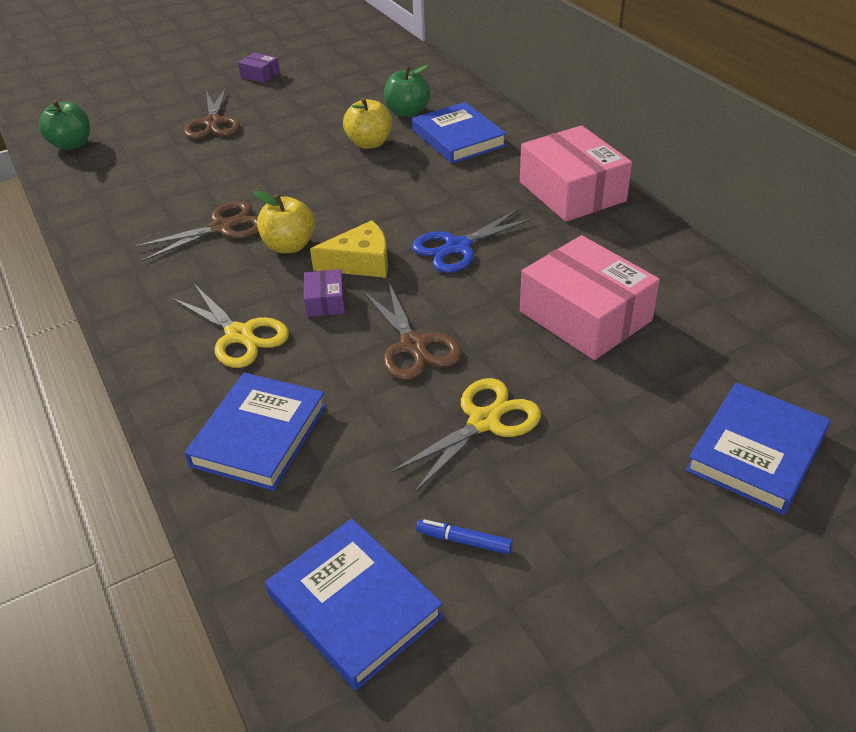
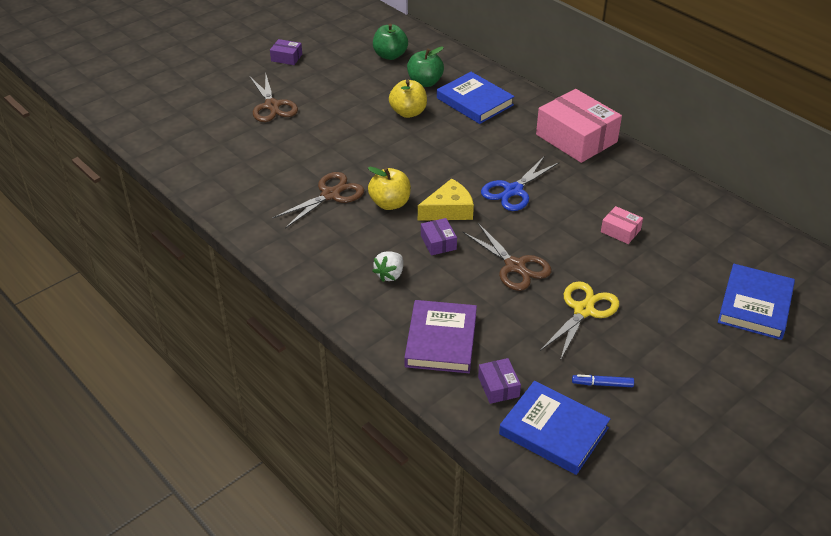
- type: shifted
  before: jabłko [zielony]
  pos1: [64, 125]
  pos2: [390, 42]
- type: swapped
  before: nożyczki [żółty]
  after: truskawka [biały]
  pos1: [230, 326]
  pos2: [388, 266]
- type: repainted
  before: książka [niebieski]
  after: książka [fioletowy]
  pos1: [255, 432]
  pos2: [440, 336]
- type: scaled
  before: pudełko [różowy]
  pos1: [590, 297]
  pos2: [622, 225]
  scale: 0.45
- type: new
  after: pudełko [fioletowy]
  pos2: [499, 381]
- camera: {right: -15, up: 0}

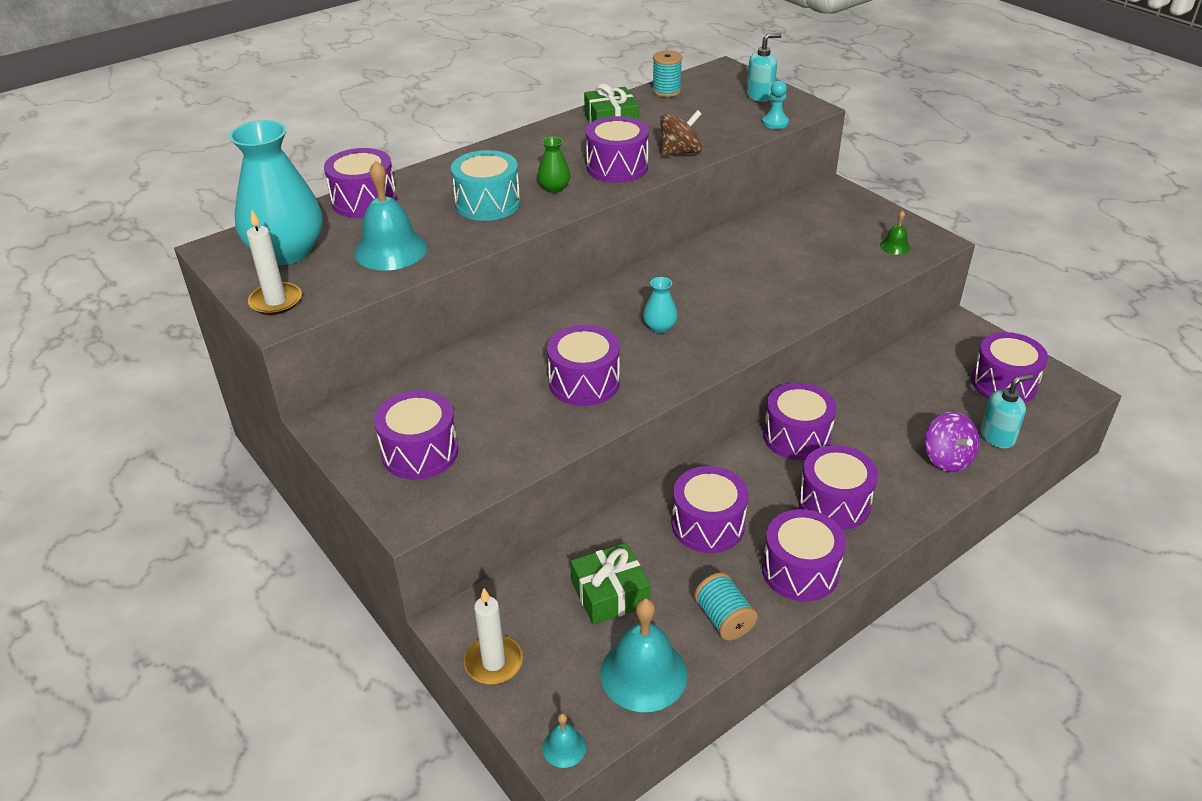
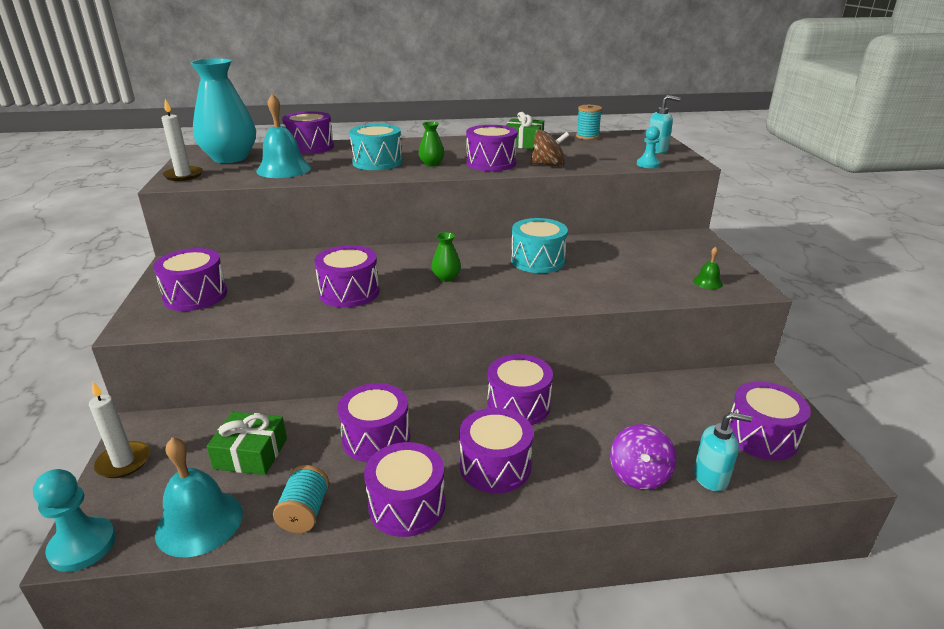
- type: swapped
  before: dzwonek [turkusowy]
  after: pionek [turkusowy]
  pos1: [564, 740]
  pos2: [74, 520]
- type: repainted
  before: wazon [turkusowy]
  after: wazon [zielony]
  pos1: [660, 305]
  pos2: [446, 257]
- type: new
  after: bęben [turkusowy]
  pos2: [539, 245]
- camera: {right: 30, up: -10}

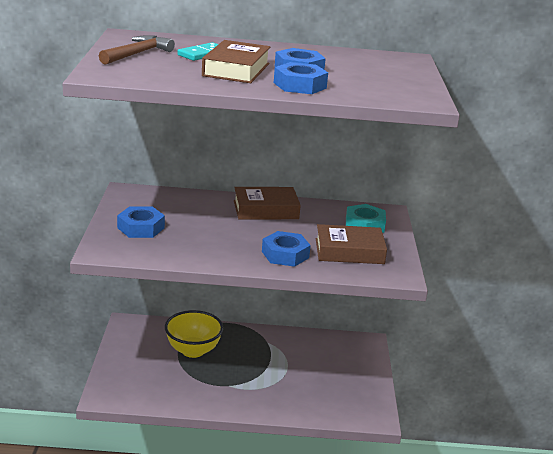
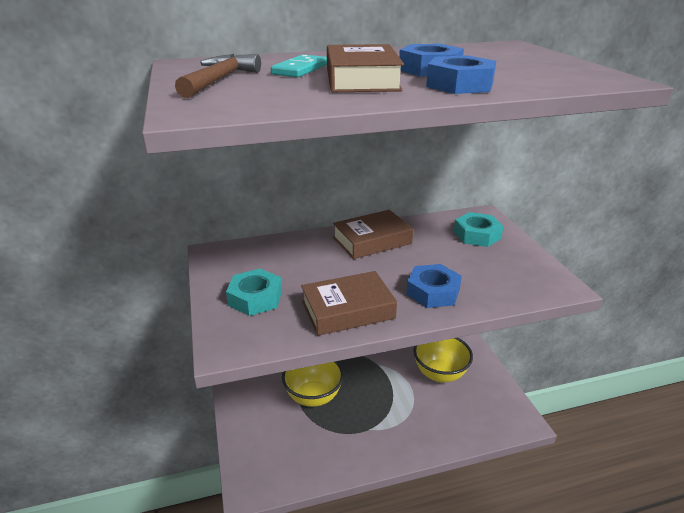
- type: repainted
  before: nakrętka [niebieski]
  after: nakrętka [turkusowy]
  pos1: [141, 222]
  pos2: [254, 292]
- type: shifted
  before: książka [brązowy]
  pos1: [351, 244]
  pos2: [349, 303]
- type: new
  after: miska [żółty]
  pos2: [443, 360]
- camera: {right: -15, up: 5}

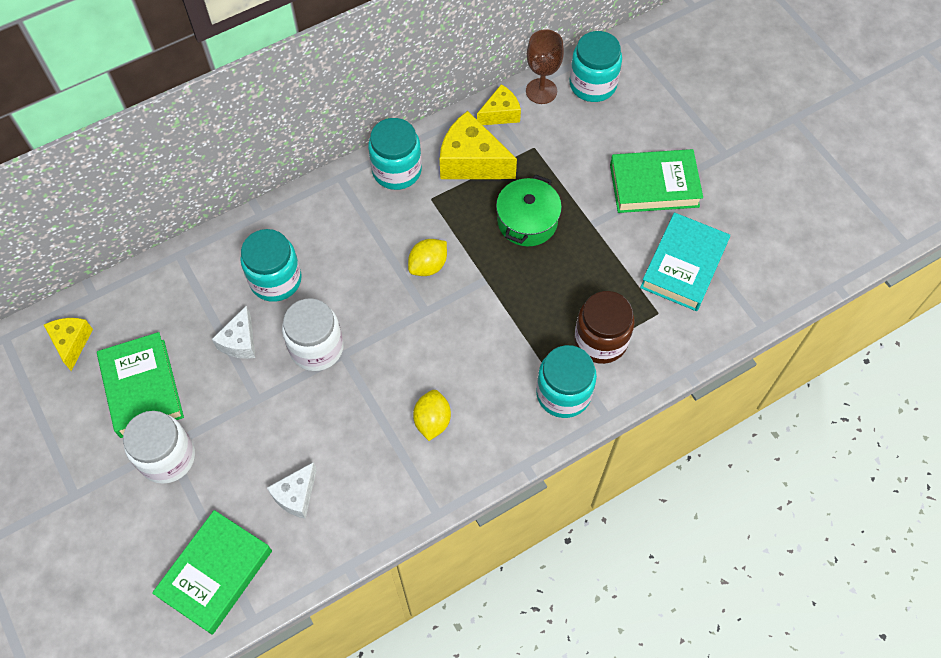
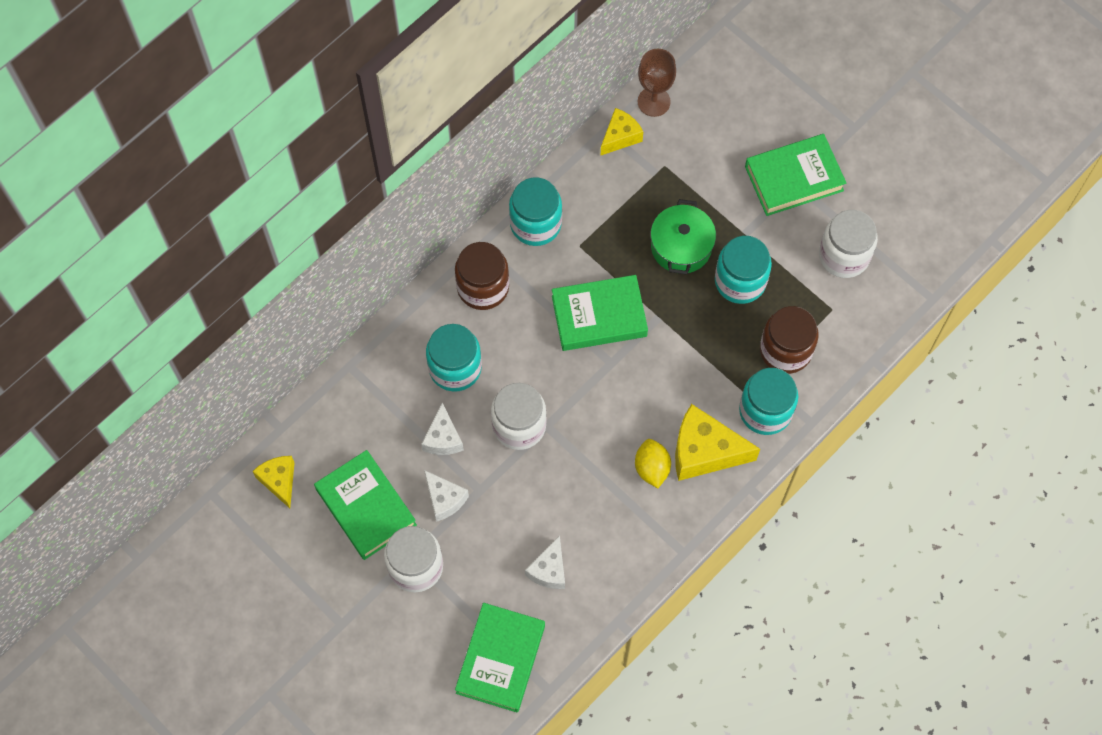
- type: swapped
  before: cytryna [żółty]
  after: książka [zielony]
  pos1: [427, 257]
  pos2: [600, 313]
- type: shifted
  before: ser [żółty]
  pos1: [478, 145]
  pos2: [717, 442]
- type: shifted
  before: słoik [turkusowy]
  pos1: [595, 66]
  pos2: [743, 270]
- type: swapped
  before: książka [turkusowy]
  after: słoik [biały]
  pos1: [685, 261]
  pos2: [848, 244]
- type: new
  after: ser [biały]
  pos2: [446, 496]
- type: new
  after: słoik [brązowy]
  pos2: [482, 276]
- camera: {right: -15, up: 5}

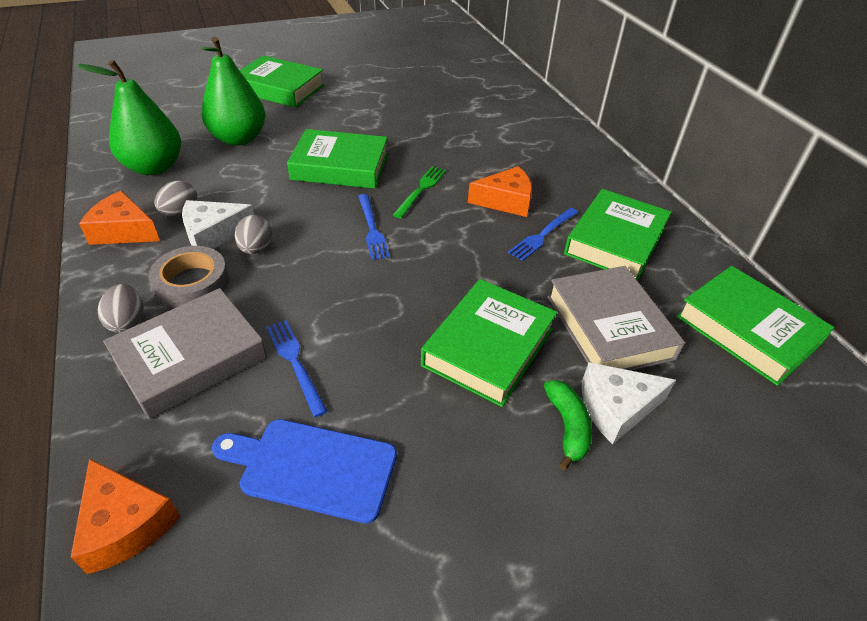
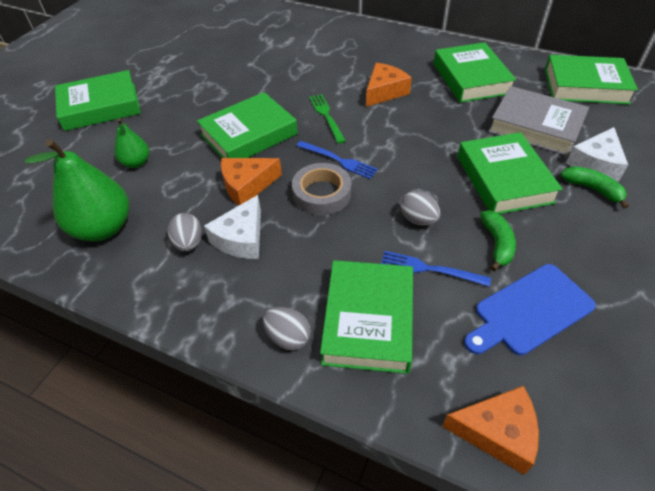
- type: shifted
  before: ser [pomarańczowy]
  pos1: [119, 218]
  pos2: [251, 181]
- type: repainted
  before: książka [szary]
  after: książka [zielony]
  pos1: [185, 353]
  pos2: [366, 317]
- type: shifted
  before: taśma klejąca [szary]
  pos1: [188, 277]
  pos2: [321, 189]
- type: scaled
  before: gruszka [zielony]
  pos1: [233, 91]
  pos2: [131, 143]
  scale: 0.54
- type: shifted
  before: jajko [szary]
  pos1: [253, 234]
  pos2: [420, 208]
- type: gone
  before: widelec [niebieski]
  pos1: [543, 234]
- type: new
  after: banan [zielony]
  pos2: [498, 240]
- camera: {right: -40, up: 5}

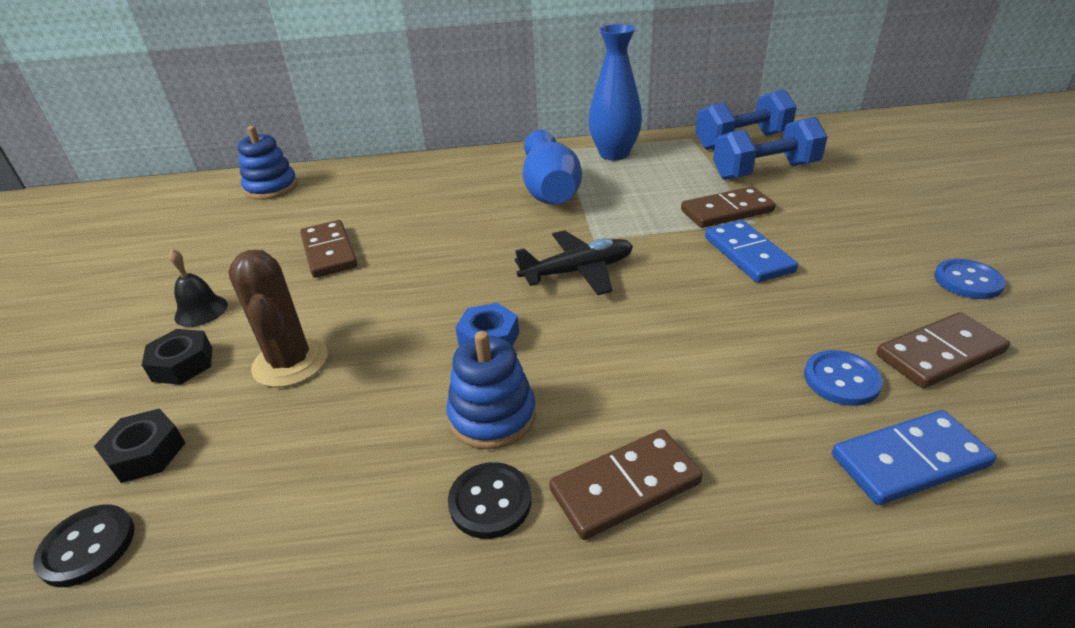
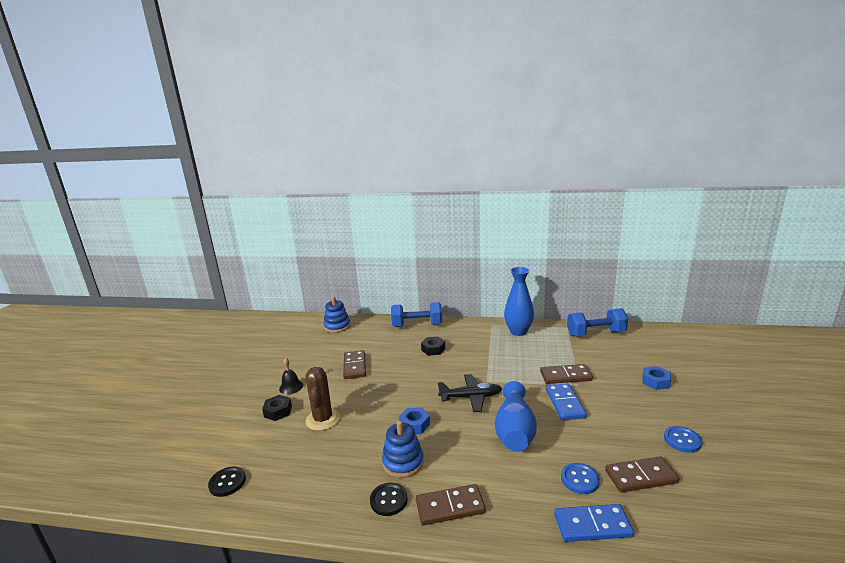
- type: shifted
  before: nakrętka [czarny]
  pos1: [139, 446]
  pos2: [433, 346]
- type: shifted
  before: wazon [niebieski]
  pos1: [552, 167]
  pos2: [516, 416]
- type: shifted
  before: hantel [niebieski]
  pos1: [770, 148]
  pos2: [416, 314]
- type: new
  after: nakrętka [niebieski]
  pos2: [657, 378]
- camera: {right: 15, up: -15}

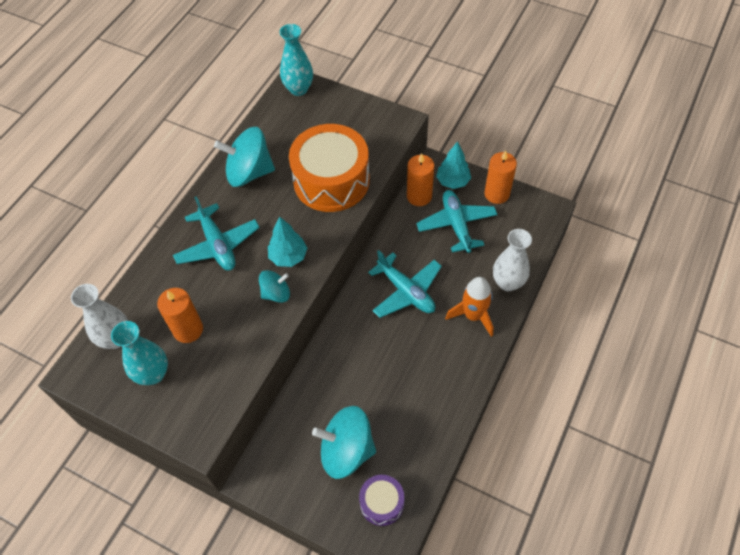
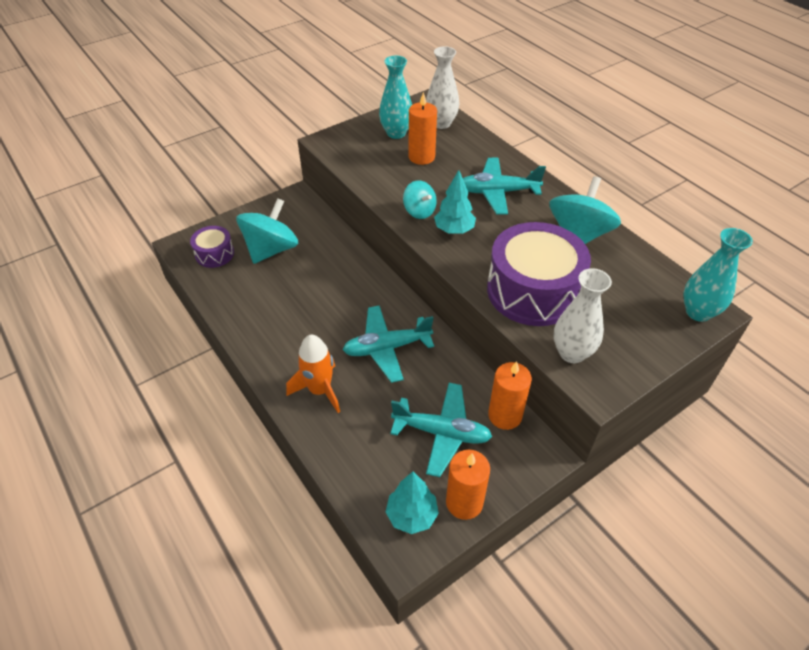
- type: rotated
  before: bączek [turkusowy]
  pos1: [274, 286]
  pos2: [420, 199]
  turn: -45
- type: repainted
  before: bęben [pomarańczowy]
  after: bęben [fioletowy]
  pos1: [329, 168]
  pos2: [539, 274]
- type: shifted
  before: drzewko [turkusowy]
  pos1: [453, 165]
  pos2: [412, 503]
- type: shifted
  before: wazon [biały]
  pos1: [512, 260]
  pos2: [583, 315]
- camera: {right: 115, up: -10}

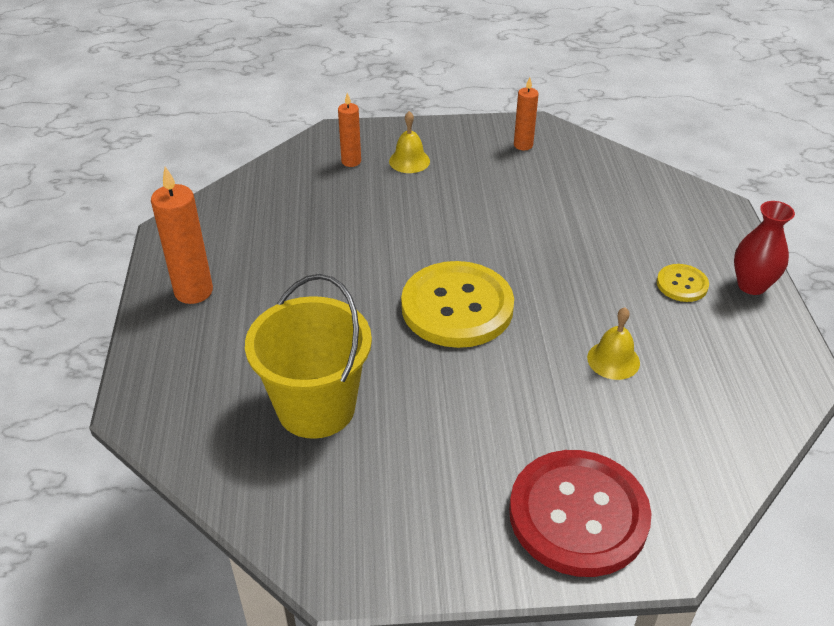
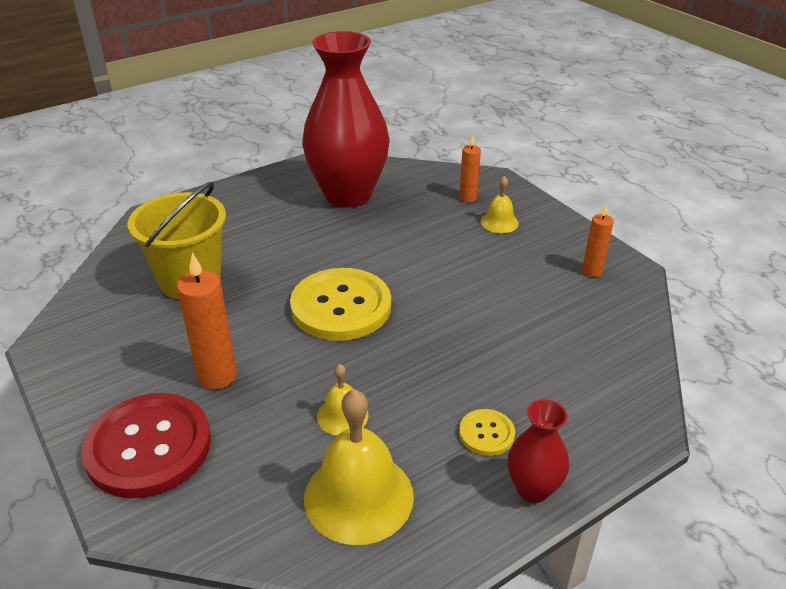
- type: shifted
  before: świeca [pomarańczowy]
  pos1: [182, 235]
  pos2: [207, 321]
- type: new
  after: wazon [czerwony]
  pos2: [345, 119]
- type: new
  after: dzwonek [żółty]
  pos2: [359, 467]
- camera: {right: 60, up: -5}

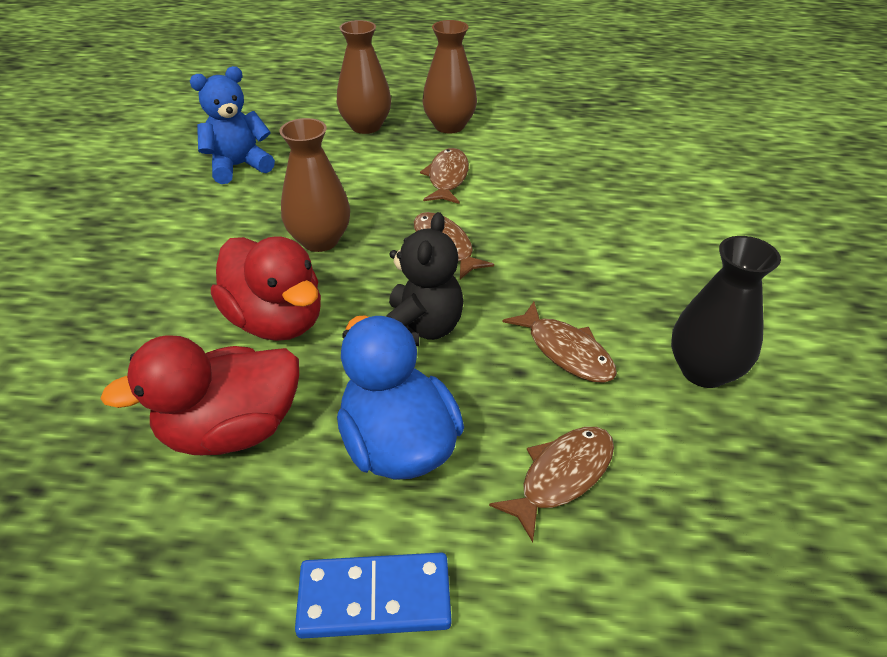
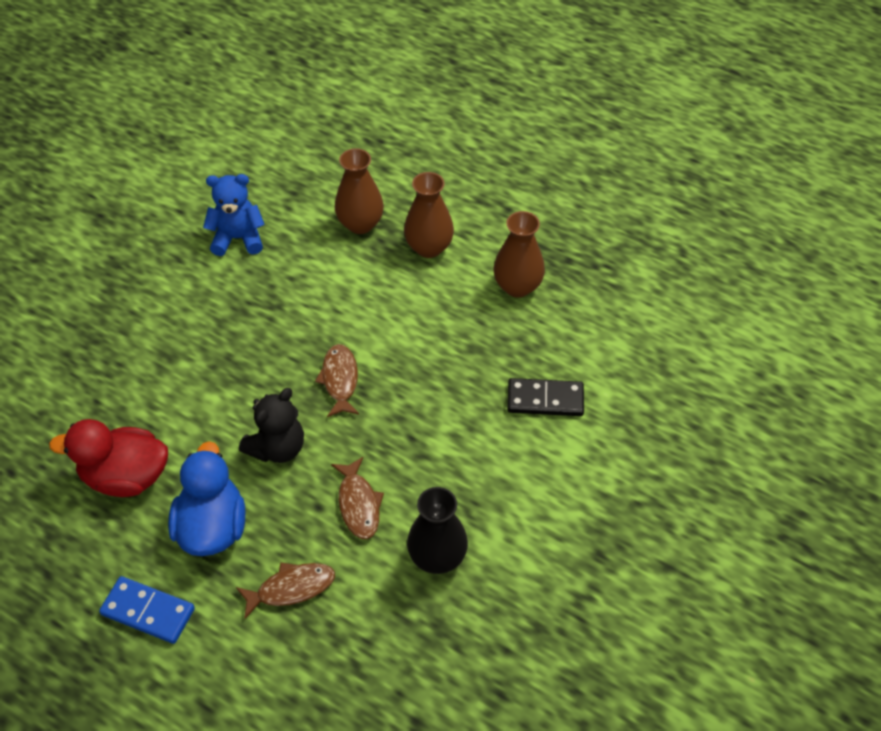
- type: gone
  before: kaczka [czerwony]
  pos1: [266, 288]
- type: shifted
  before: wazon [brązowy]
  pos1: [315, 185]
  pos2: [519, 254]
- type: gone
  before: ryba [brązowy]
  pos1: [444, 176]
- type: new
  after: kostka domina [czarny]
  pos2: [545, 397]
- camera: {right: 25, up: 10}

